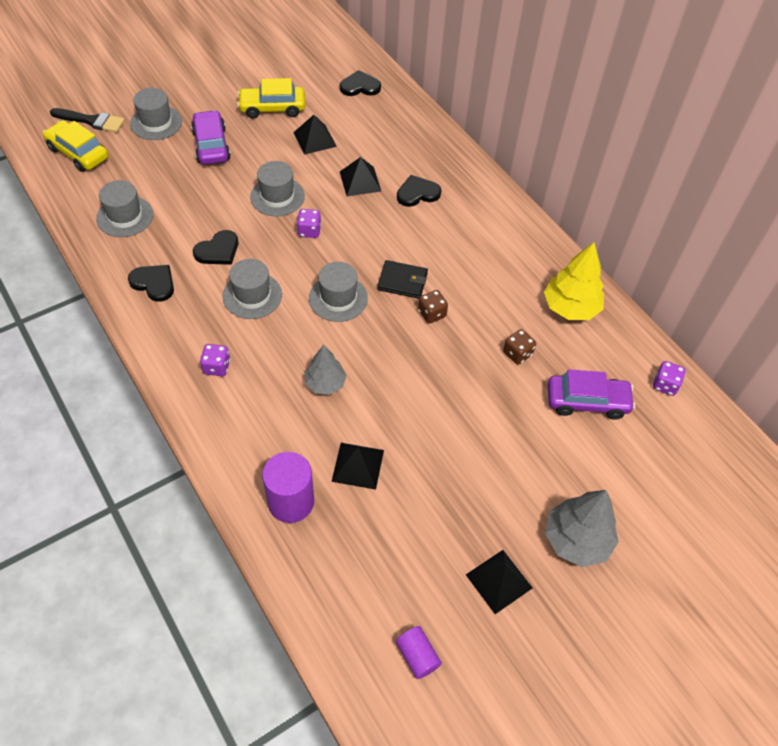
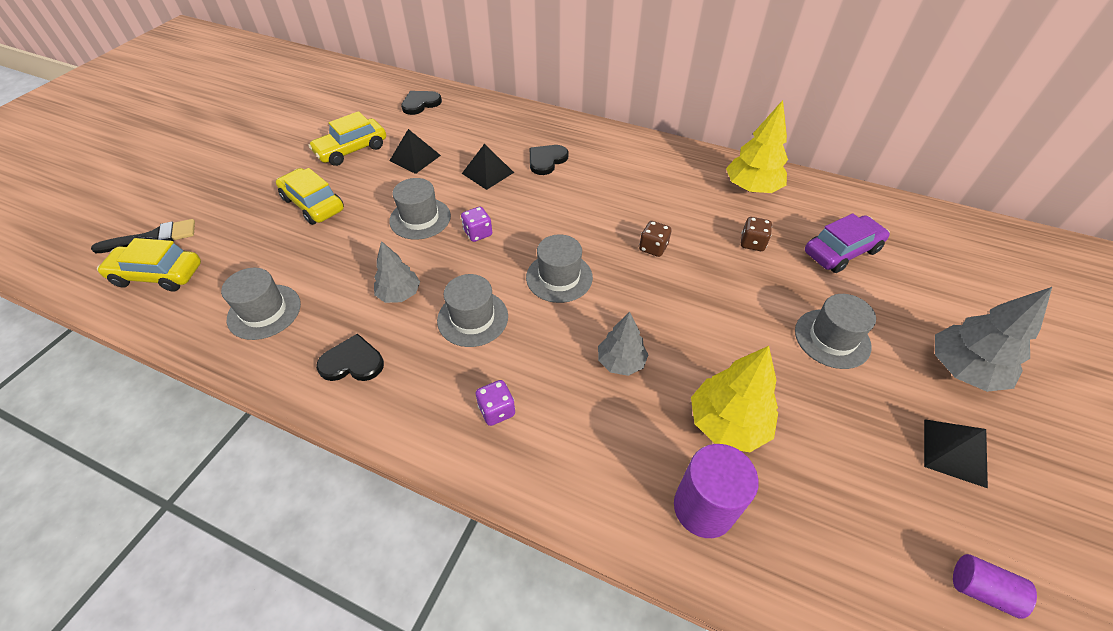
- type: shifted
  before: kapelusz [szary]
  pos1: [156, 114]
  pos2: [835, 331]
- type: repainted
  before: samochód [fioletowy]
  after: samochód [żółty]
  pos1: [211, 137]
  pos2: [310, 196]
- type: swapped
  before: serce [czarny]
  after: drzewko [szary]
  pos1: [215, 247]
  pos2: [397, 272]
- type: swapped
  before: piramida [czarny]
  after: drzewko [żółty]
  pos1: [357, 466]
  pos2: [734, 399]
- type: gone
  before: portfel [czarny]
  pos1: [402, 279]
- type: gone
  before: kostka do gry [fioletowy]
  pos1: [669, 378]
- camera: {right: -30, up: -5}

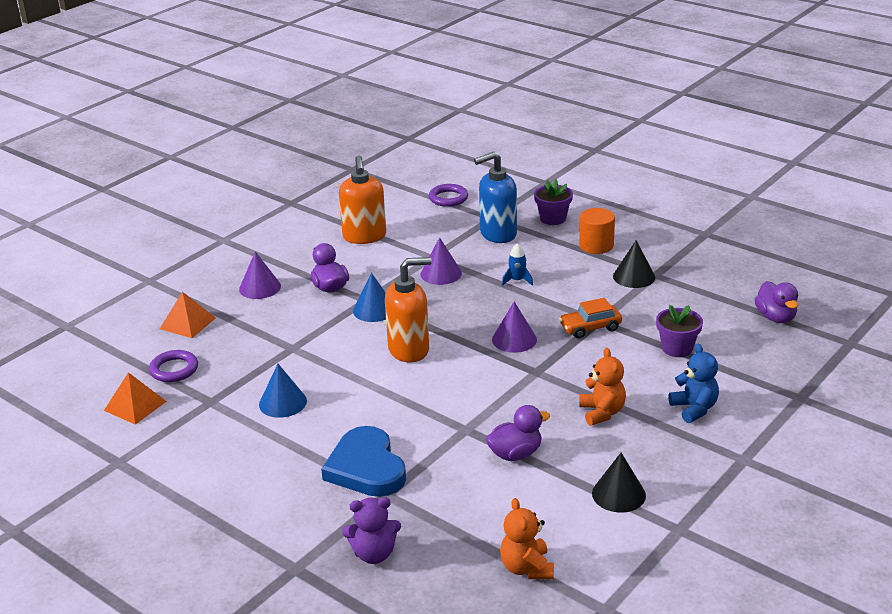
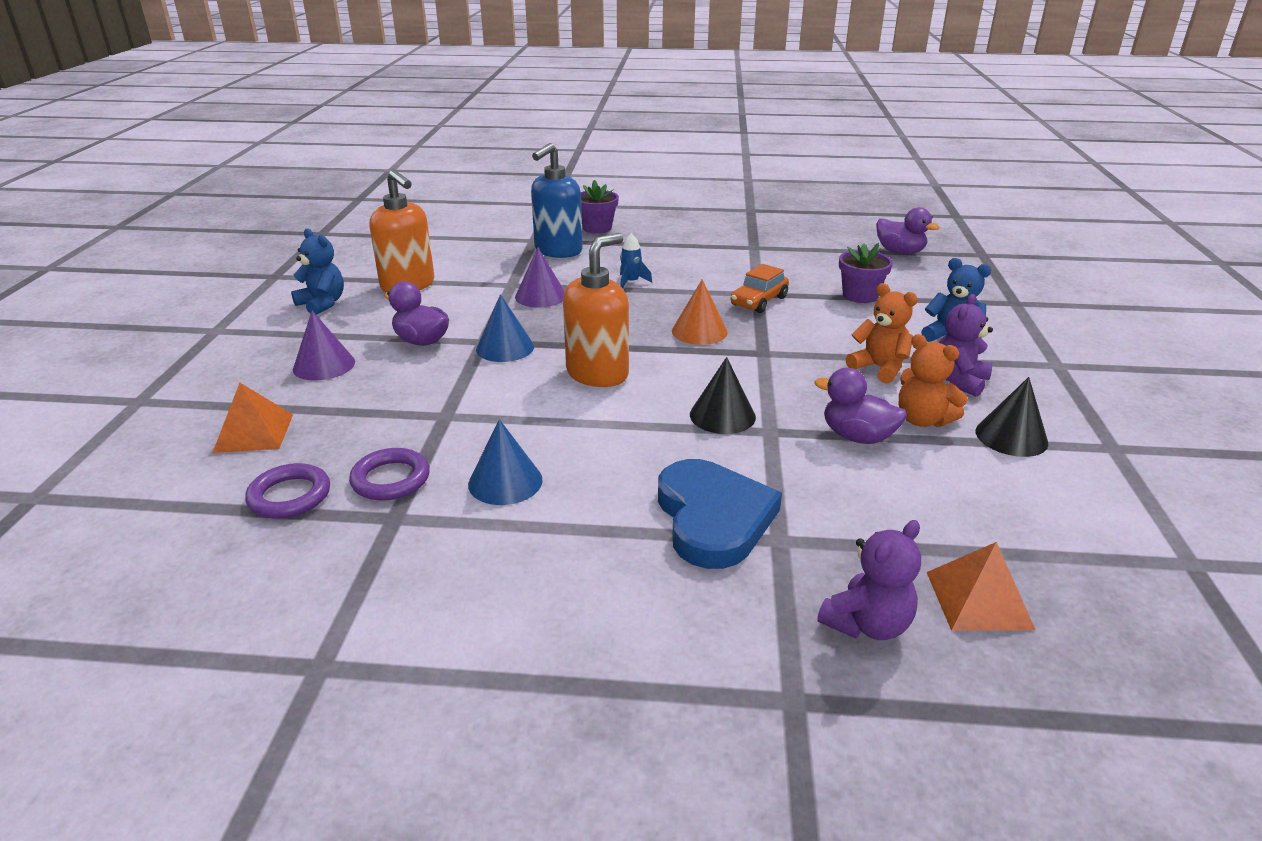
- type: shifted
  before: piramida [pomarańczowy]
  pos1: [135, 398]
  pos2: [981, 586]
- type: rotated
  before: serce [niebieski]
  pos1: [363, 461]
  pos2: [720, 514]
  turn: -135
- type: shifted
  before: pierścień [fioletowy]
  pos1: [448, 195]
  pos2: [389, 474]
- type: rotated
  before: kaczka [fioletowy]
  pos1: [518, 433]
  pos2: [861, 406]
  turn: -90
- type: repainted
  before: stożek [fioletowy]
  after: stożek [pomarańczowy]
  pos1: [514, 327]
  pos2: [700, 312]
- type: shifted
  before: miś [pomarańczowy]
  pos1: [527, 538]
  pos2: [933, 380]
- type: gone
  before: walec [pomarańczowy]
  pos1: [597, 231]
- type: shifted
  before: stożek [czarny]
  pos1: [634, 264]
  pos2: [723, 395]
- type: new
  after: miś [niebieski]
  pos2: [317, 271]
- type: new
  after: miś [fioletowy]
  pos2: [966, 345]
- camera: {right: -35, up: 0}

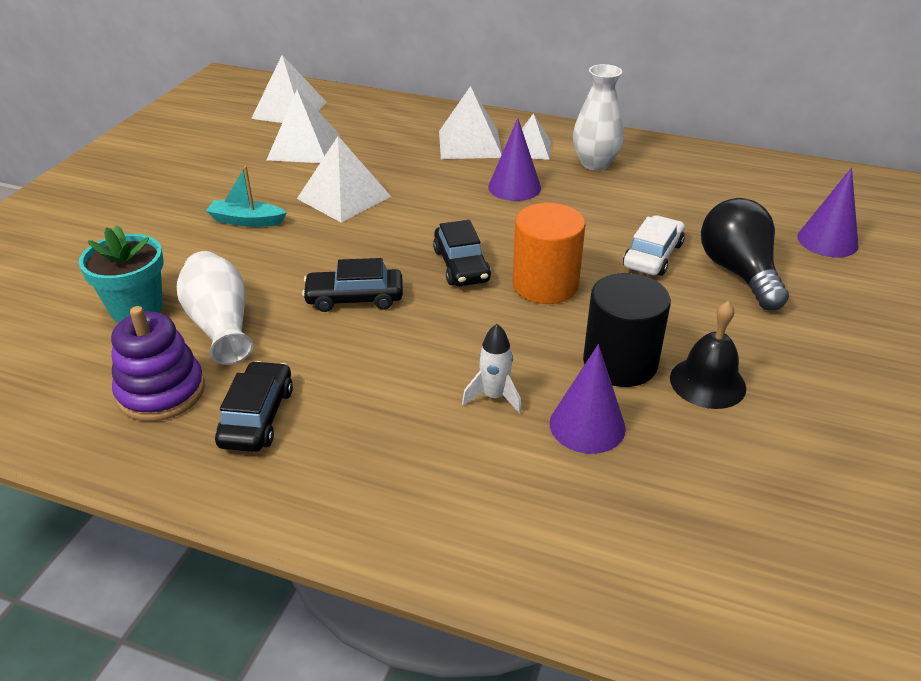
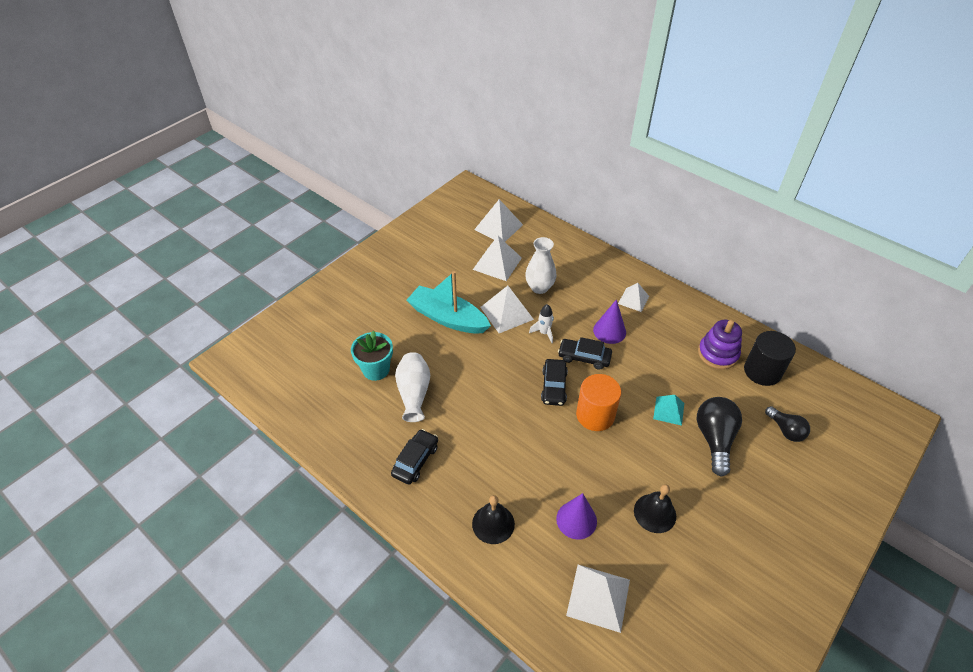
- type: shifted
  before: zabawka nakładanka [fioletowy]
  pos1: [158, 363]
  pos2: [720, 344]
- type: scaled
  before: łódka [turkusowy]
  pos1: [246, 196]
  pos2: [448, 302]
  scale: 1.95
- type: shifted
  before: samochód [czarny]
  pos1: [352, 285]
  pos2: [585, 353]
- type: shifted
  before: piramida [biały]
  pos1: [470, 122]
  pos2: [598, 599]
- type: shifted
  before: rakieta [biały]
  pos1: [492, 369]
  pos2: [541, 323]
- type: shifted
  before: wazon [biały]
  pos1: [598, 117]
  pos2: [540, 265]
- type: shifted
  before: walec [czarny]
  pos1: [627, 330]
  pos2: [770, 358]
- type: swapped
  before: samochód [biały]
  after: piramida [turkusowy]
  pos1: [654, 245]
  pos2: [668, 410]
- type: swapped
  before: stożek [fioletowy]
  after: żarówka [czarny]
  pos1: [828, 212]
  pos2: [787, 424]
- type: new
  after: dzwonek [czarny]
  pos2: [493, 519]
- camera: {right: 20, up: 10}

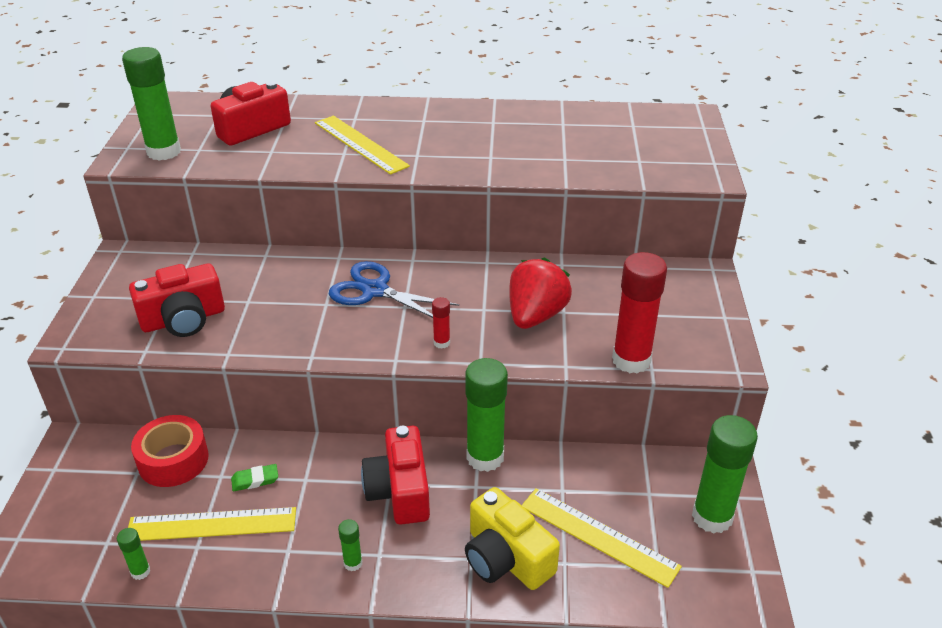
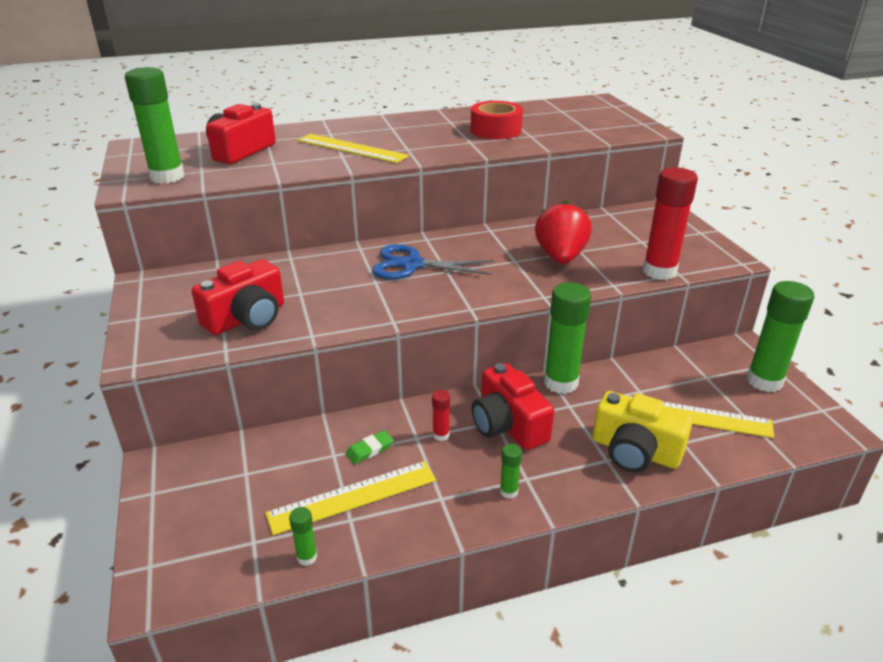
- type: shifted
  before: taśma klejąca [czerwony]
  pos1: [170, 451]
  pos2: [497, 120]
- type: shifted
  before: klej w sztyfcie [czerwony]
  pos1: [441, 323]
  pos2: [441, 415]
- camera: {right: -20, up: -5}

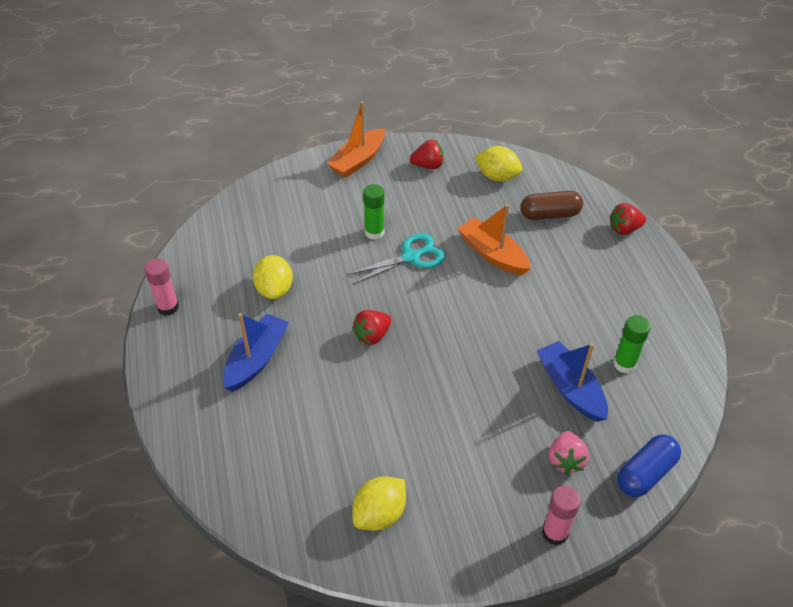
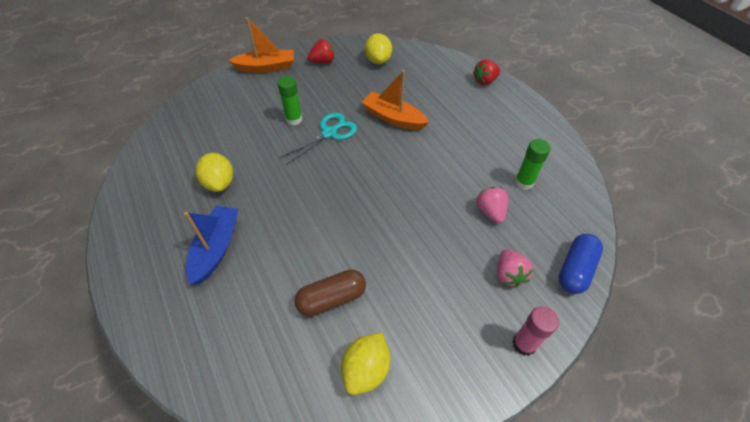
- type: gone
  before: klej w sztyfcie [różowy]
  pos1: [161, 287]
- type: rotated
  before: łódka [pomarańczowy]
  pos1: [356, 139]
  pos2: [261, 45]
  turn: -120
- type: gone
  before: truskawka [czerwony]
  pos1: [372, 327]
- type: rotated
  before: cytryna [żółty]
  pos1: [499, 163]
  pos2: [378, 48]
  turn: 75
- type: shifted
  before: kapsułka [brązowy]
  pos1: [552, 205]
  pos2: [330, 292]
- type: swapped
  before: łódka [niebieski]
  after: truskawka [różowy]
  pos1: [572, 381]
  pos2: [492, 205]
- camera: {right: -15, up: 5}

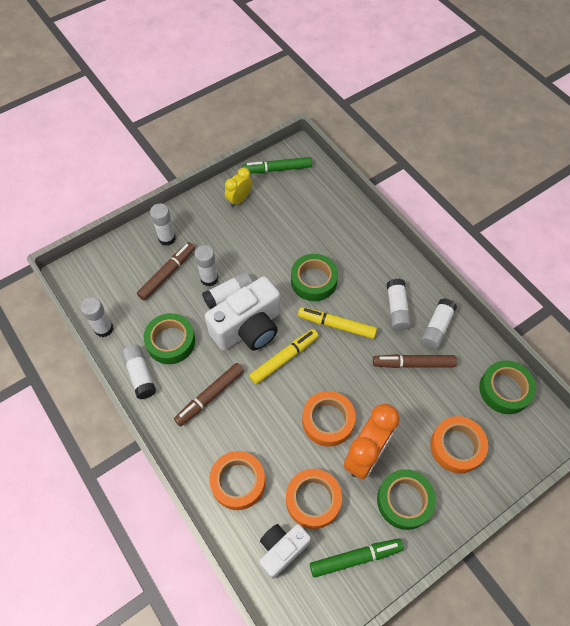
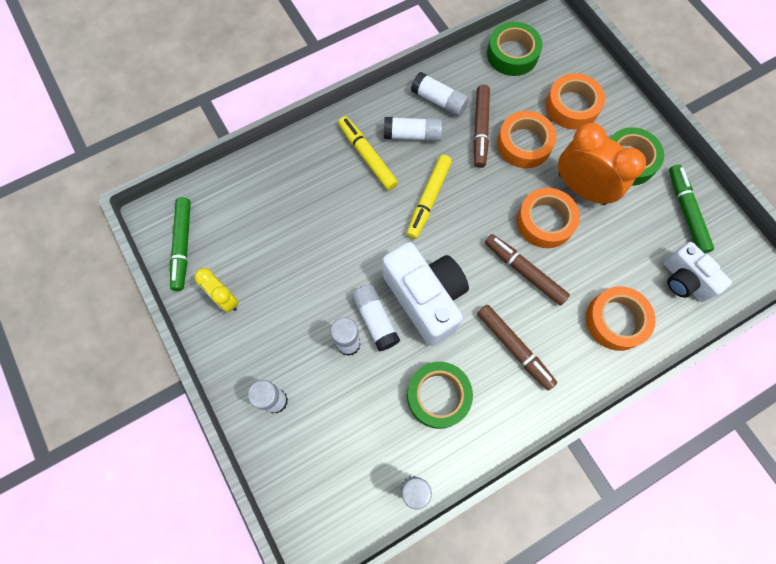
- type: gone
  before: klej w sztyfcie [biały]
  pos1: [138, 372]
- type: shifted
  before: flamaster [brązowy]
  pos1: [166, 271]
  pos2: [527, 270]
- type: shifted
  before: flamaster [żółty]
  pos1: [283, 357]
  pos2: [368, 153]
- type: shifted
  before: taśma klejąca [pomarańczowy]
  pos1: [314, 499]
  pos2: [527, 139]
- type: gone
  before: taśma klejąca [zielony]
  pos1: [314, 277]
- camera: {right: -85, up: 10}

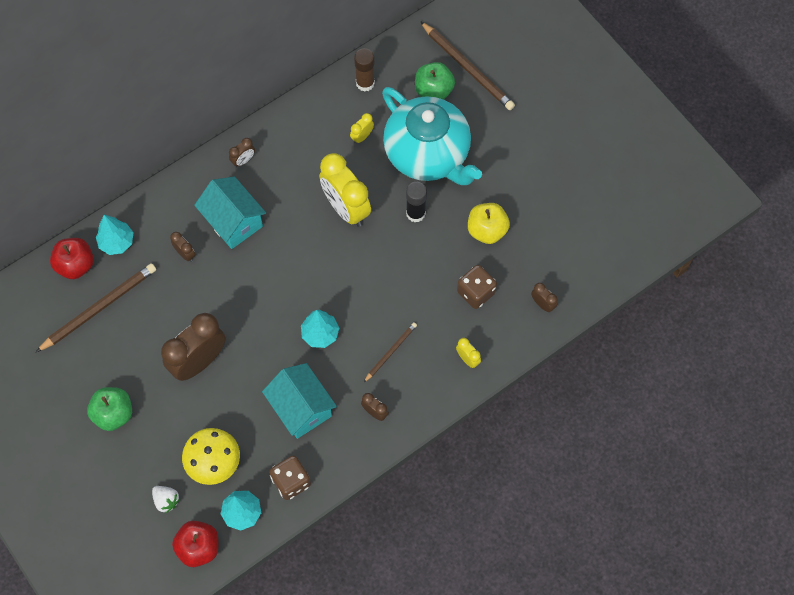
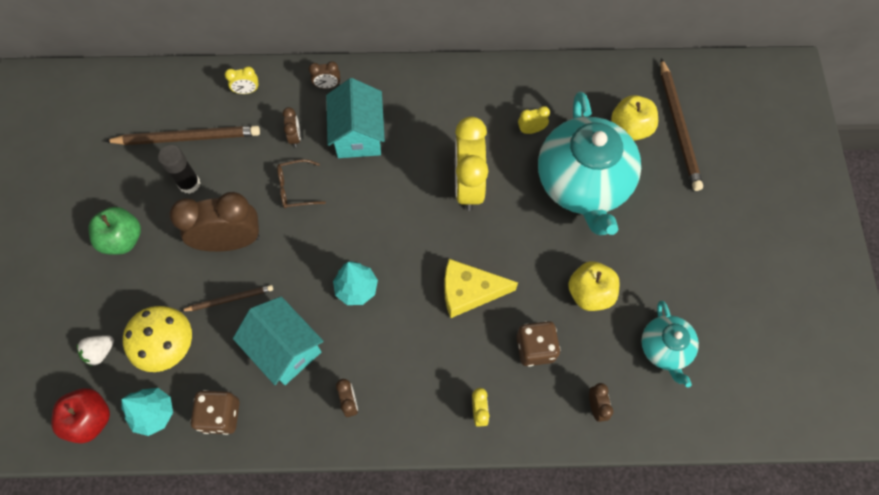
- type: gone
  before: jabłko [czerwony]
  pos1: [72, 258]
- type: swapped
  before: drzewko [turkusowy]
  after: budzik [żółty]
  pos1: [115, 235]
  pos2: [242, 80]
- type: rotated
  before: truskawka [biały]
  pos1: [166, 499]
  pos2: [95, 351]
  turn: 60
- type: shifted
  before: budzik [brązowy]
  pos1: [242, 152]
  pos2: [324, 75]
- type: rotated
  before: domek [turkusowy]
  pos1: [299, 401]
  pos2: [278, 341]
  turn: -45
- type: gone
  before: klej w sztyfcie [brązowy]
  pos1: [364, 70]
- type: shifted
  before: ołówek [brązowy]
  pos1: [390, 352]
  pos2: [227, 298]
- type: shifted
  before: klej w sztyfcie [czarny]
  pos1: [416, 202]
  pos2: [179, 169]
- type: repainted
  before: jabłko [zielony]
  after: jabłko [żółty]
  pos1: [435, 80]
  pos2: [634, 118]
- type: new
  after: okulary [brązowy]
  pos2: [301, 183]
- type: new
  after: ser [żółty]
  pos2: [481, 288]
- type: new
  after: imbryk [turkusowy]
  pos2: [670, 344]
- camera: {right: 35, up: 0}

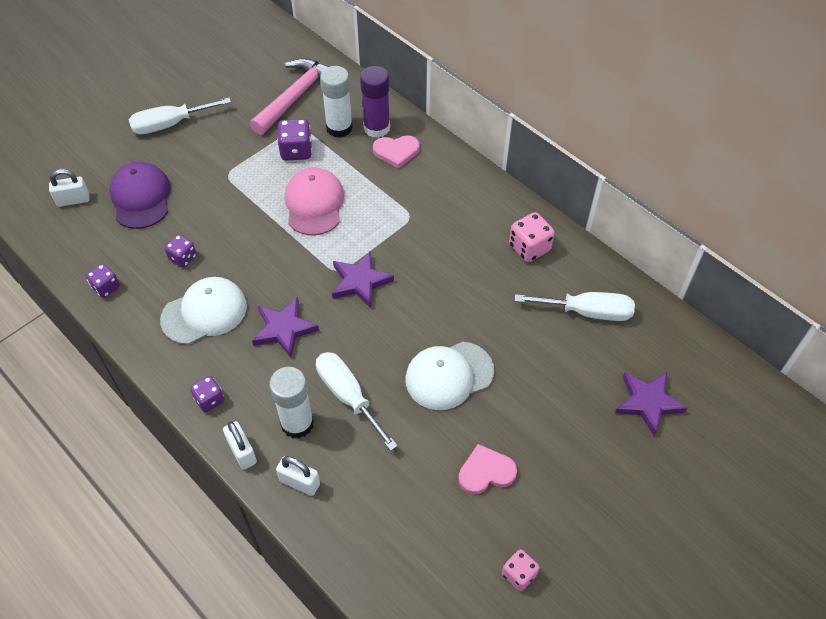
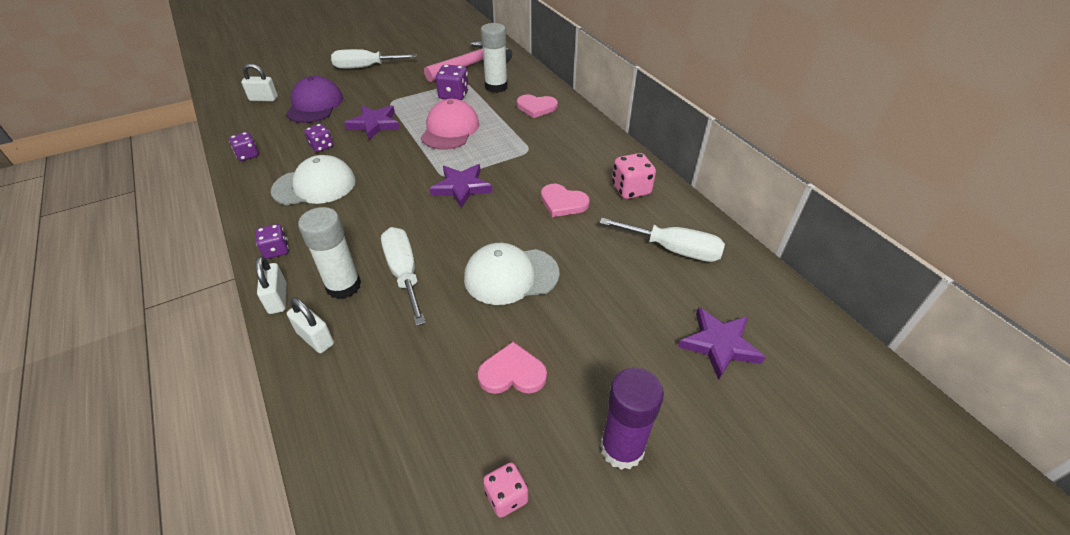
- type: shifted
  before: gwiazda [fioletowy]
  pos1: [285, 327]
  pos2: [372, 123]
- type: shifted
  before: klej w sztyfcie [fioletowy]
  pos1: [375, 102]
  pos2: [632, 419]
- type: new
  after: serce [różowy]
  pos2: [565, 200]
- camera: {right: 15, up: -10}

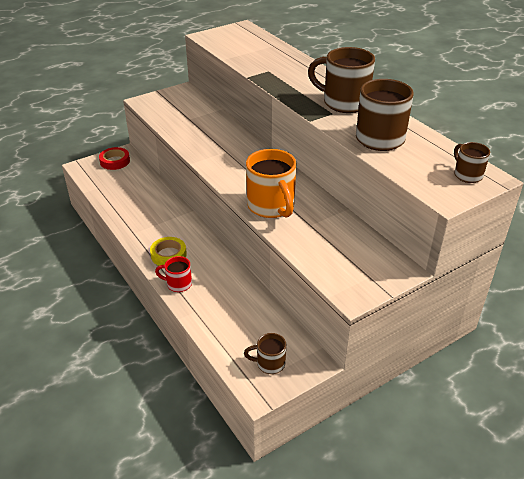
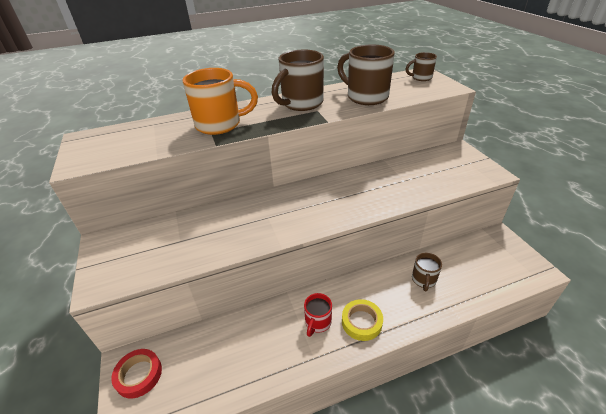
- type: shifted
  before: kubek [czerwony]
  pos1: [173, 274]
  pos2: [318, 315]
- type: shifted
  before: kubek [brązowy]
  pos1: [265, 353]
  pos2: [427, 272]
- type: shifted
  before: kubek [pomarańczowy]
  pos1: [271, 183]
  pos2: [220, 101]
- camera: {right: -75, up: 0}

